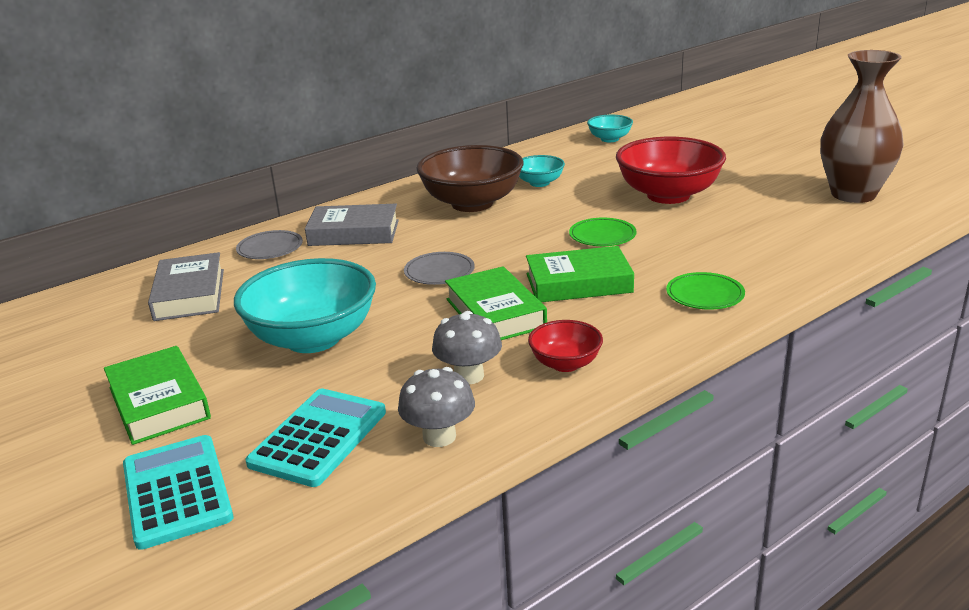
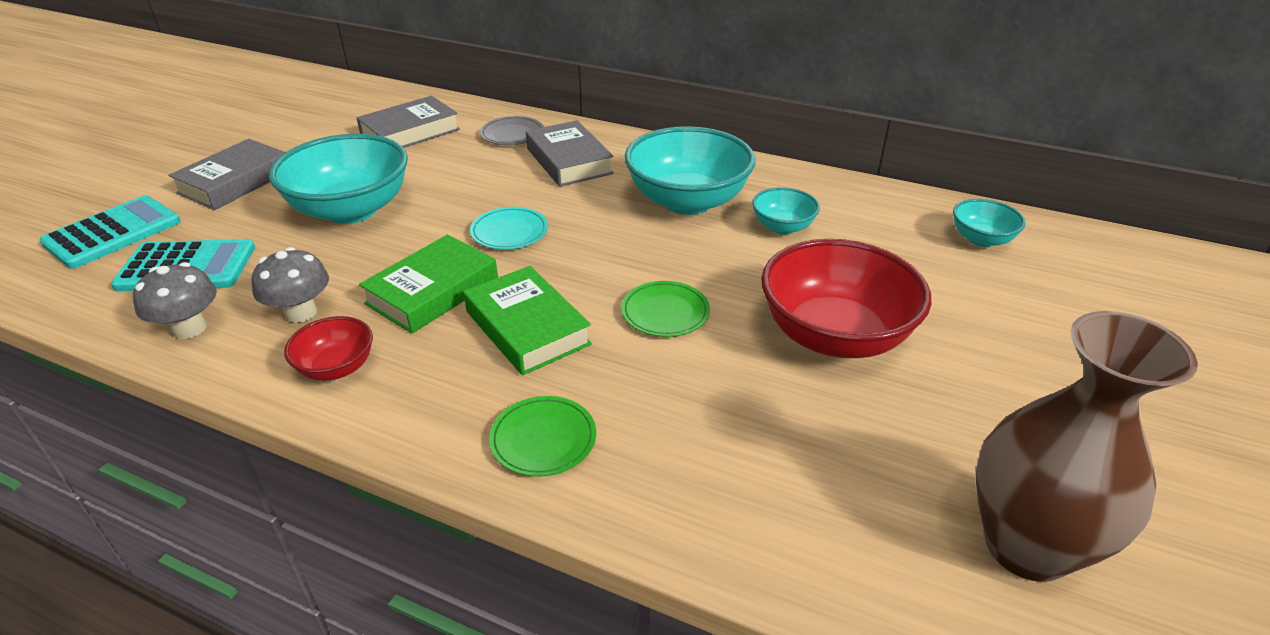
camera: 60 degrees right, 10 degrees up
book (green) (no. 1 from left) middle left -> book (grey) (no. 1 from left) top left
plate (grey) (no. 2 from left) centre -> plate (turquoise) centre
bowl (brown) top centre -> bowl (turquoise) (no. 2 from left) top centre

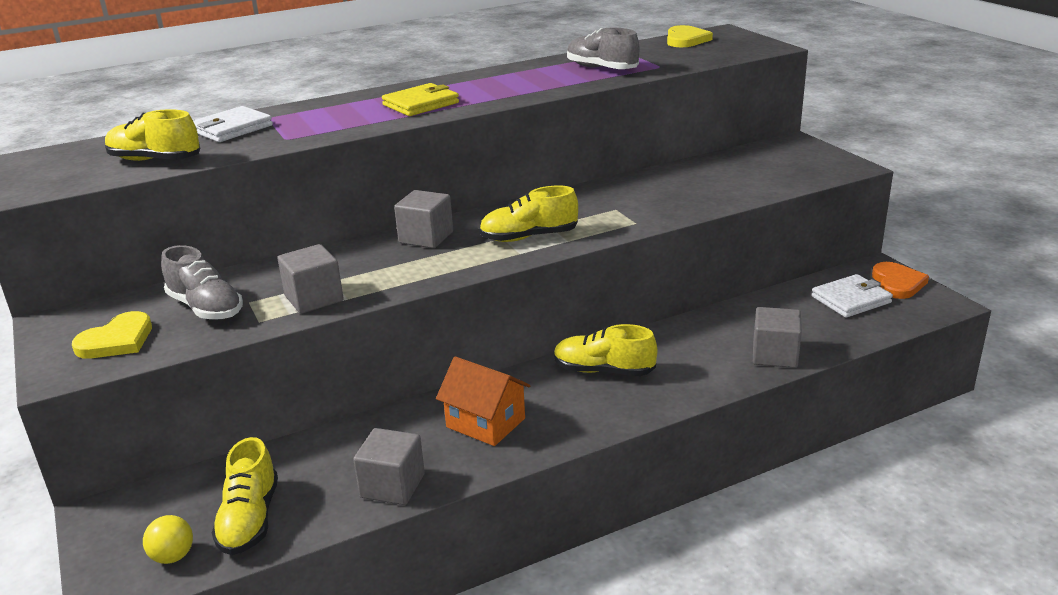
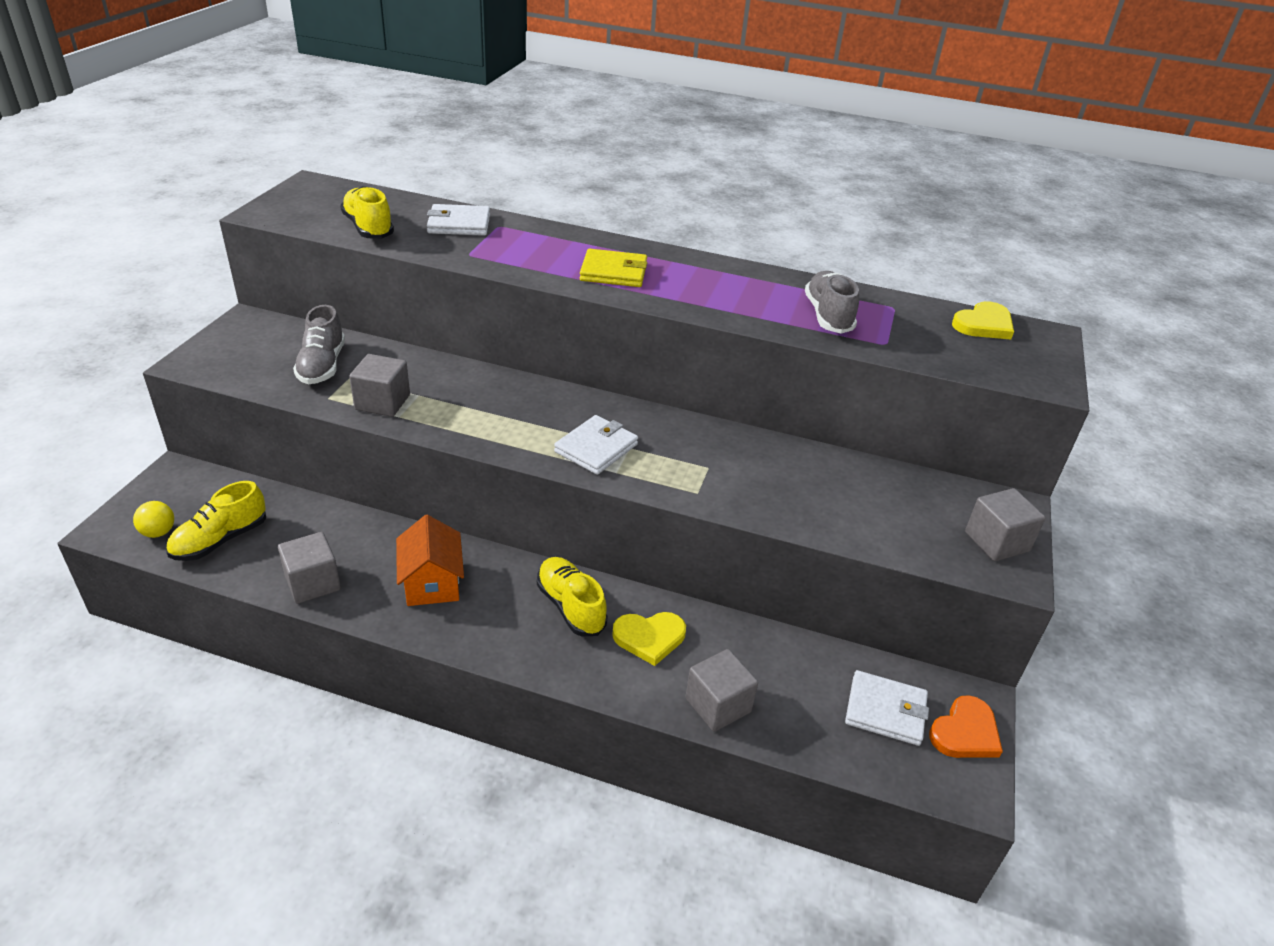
camera: 40 degrees right, 10 degrees up
shoe (yellow) (no. 3 from left) centre -> wallet (white) (no. 2 from left) centre
heart (yellow) (no. 1 from left) middle left -> heart (yellow) (no. 1 from left) bottom centre, relocated
cube (grey) (no. 3 from left in the first image) centre -> cube (grey) (no. 4 from left) middle right, relocated

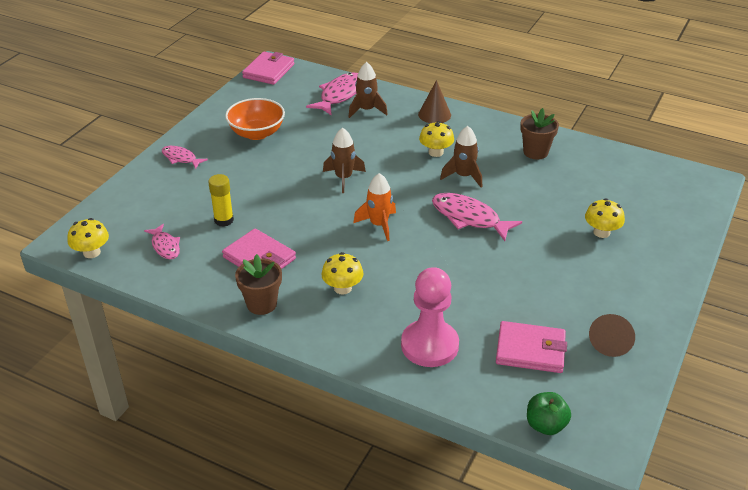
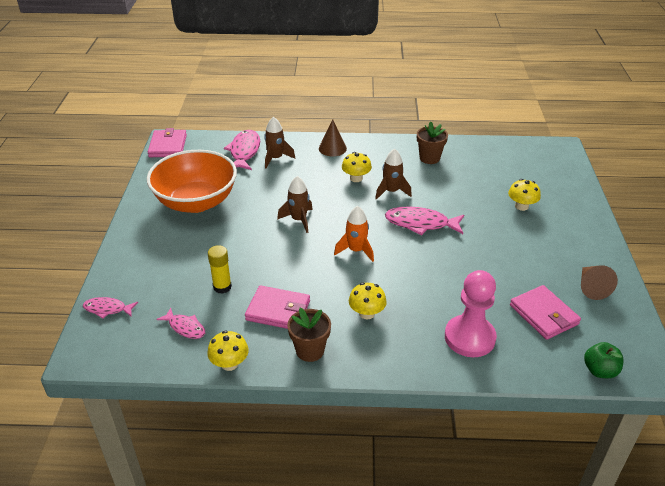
camera: 25 degrees left, 0 degrees up
fish (pink) (no. 2 from left in the first image) top left -> fish (pink) (no. 1 from left) middle left, relocated
bowl (orange) top centre -> bowl (orange) middle left, x1.61
mushroom (yellow) (no. 1 from left) middle left -> mushroom (yellow) (no. 1 from left) bottom centre, relocated
wallet (pink) (no. 3 from left) bottom right -> wallet (pink) (no. 3 from left) middle right, 75 degrees clockwise

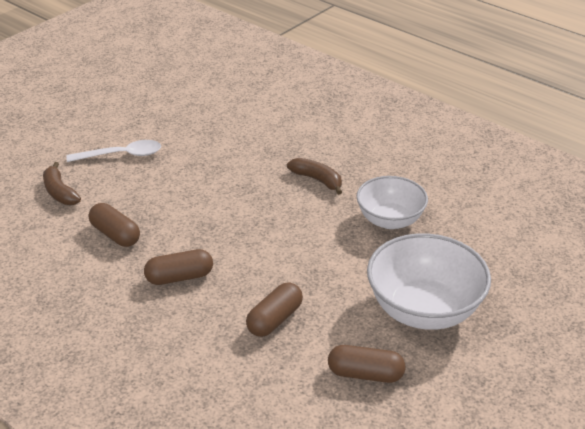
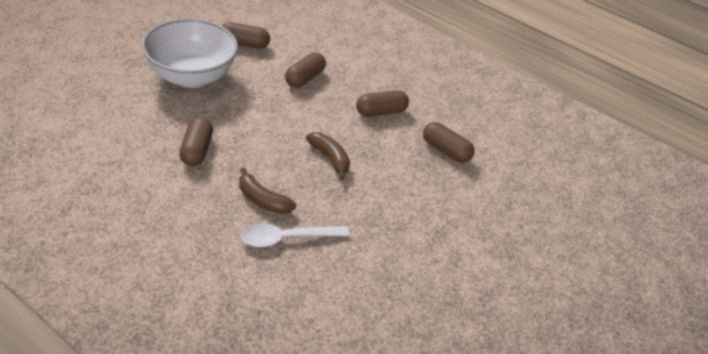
camera: 170 degrees right, 5 degrees up
bowl (white) (no. 1 from left) middle right -> capsule (brown) (no. 1 from left) middle left
spoon (white) middle left -> spoon (white) centre, relocated
banana (brown) (no. 1 from left in the first image) middle left -> banana (brown) (no. 2 from left) centre, relocated

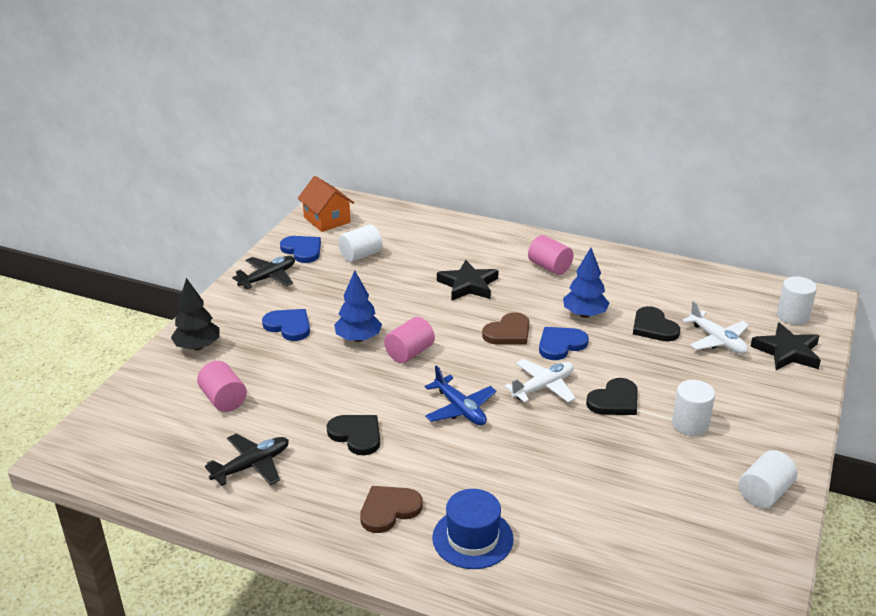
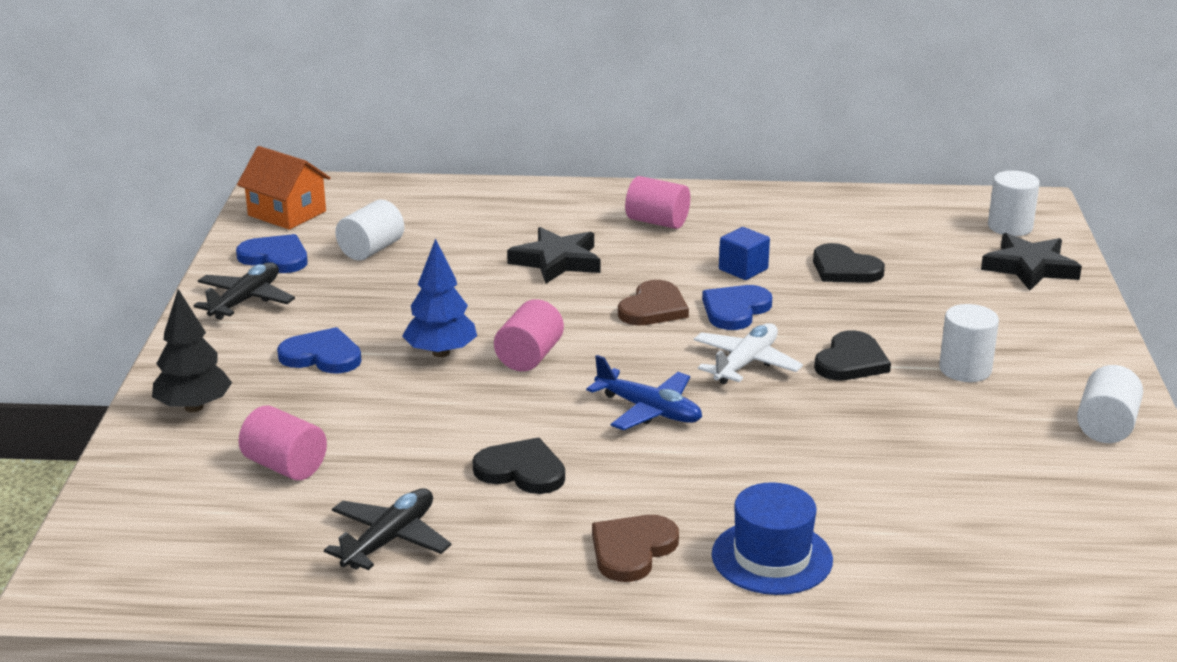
camera: 20 degrees left, 5 degrees down
tree (blue) (no. 2 from left) middle right -> cube (blue) centre
plane (white) (no. 2 from left) middle right -> none

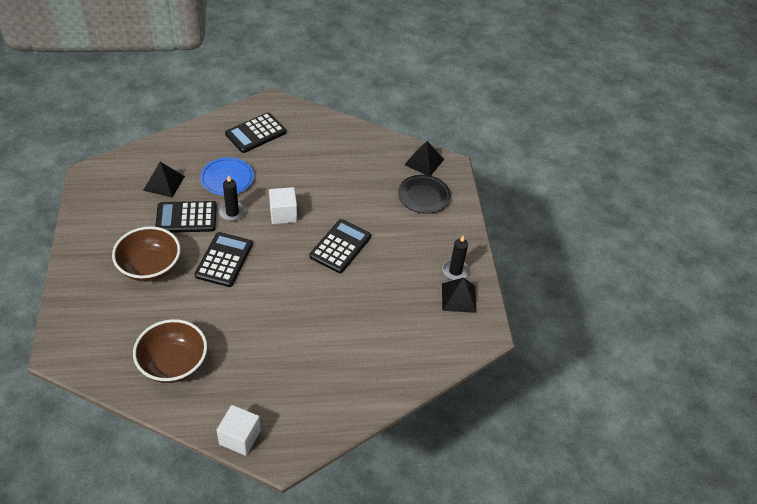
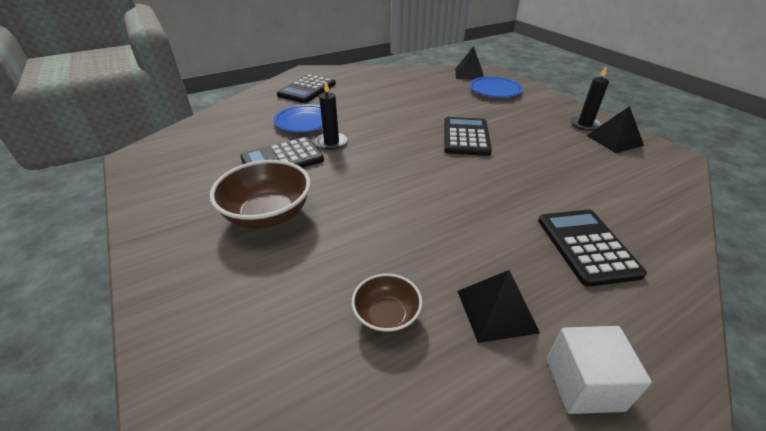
camera: 20 degrees left, 10 degrees down
bowl (brown) (no. 2 from left) bottom left -> bowl (brown) (no. 2 from left) bottom centre, x0.56
pyramid (black) (no. 1 from left in the first image) middle left -> pyramid (black) (no. 2 from left) bottom centre, relocated
plate (black) centre -> plate (blue) (no. 2 from left) top centre
calculator (black) (no. 2 from left in the first image) middle left -> calculator (black) (no. 4 from left) middle right, relocated
cube (white) (no. 2 from left) centre -> none

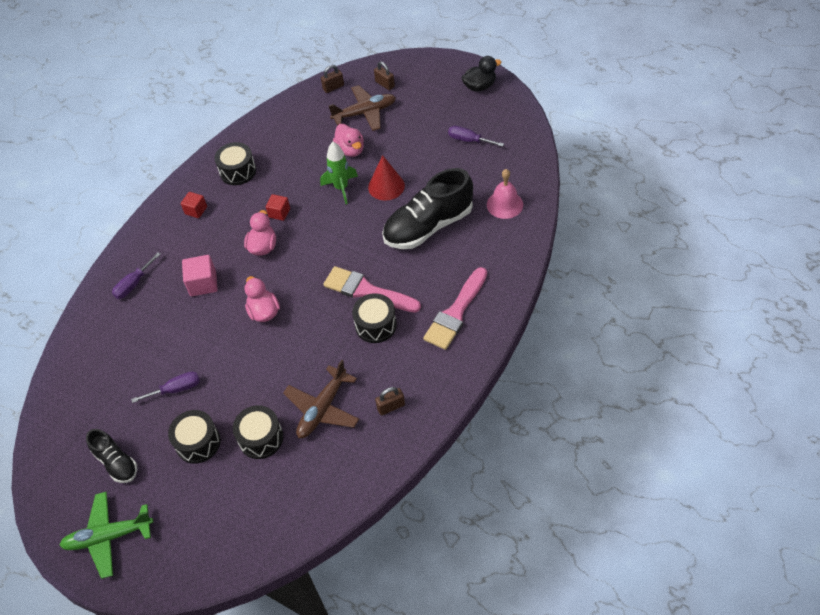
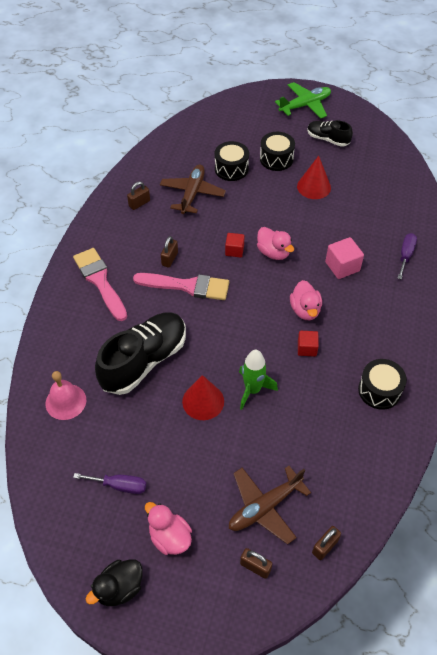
camera: 160 degrees right, 0 degrees up
brush (pink) (no. 2 from left in the first image) centre -> brush (pink) (no. 1 from left) middle left, 45 degrees counterclockwise
duck (pink) (no. 3 from left in the first image) top centre -> duck (pink) (no. 1 from left) bottom centre, relocated
drum (black) (no. 4 from left) centre -> padlock (brown) (no. 2 from left) centre
cube (red) (no. 1 from left) middle left -> cube (red) (no. 1 from left) centre, relocated
screwdriver (purple) (no. 2 from left) middle left -> cone (red) (no. 2 from left) top right

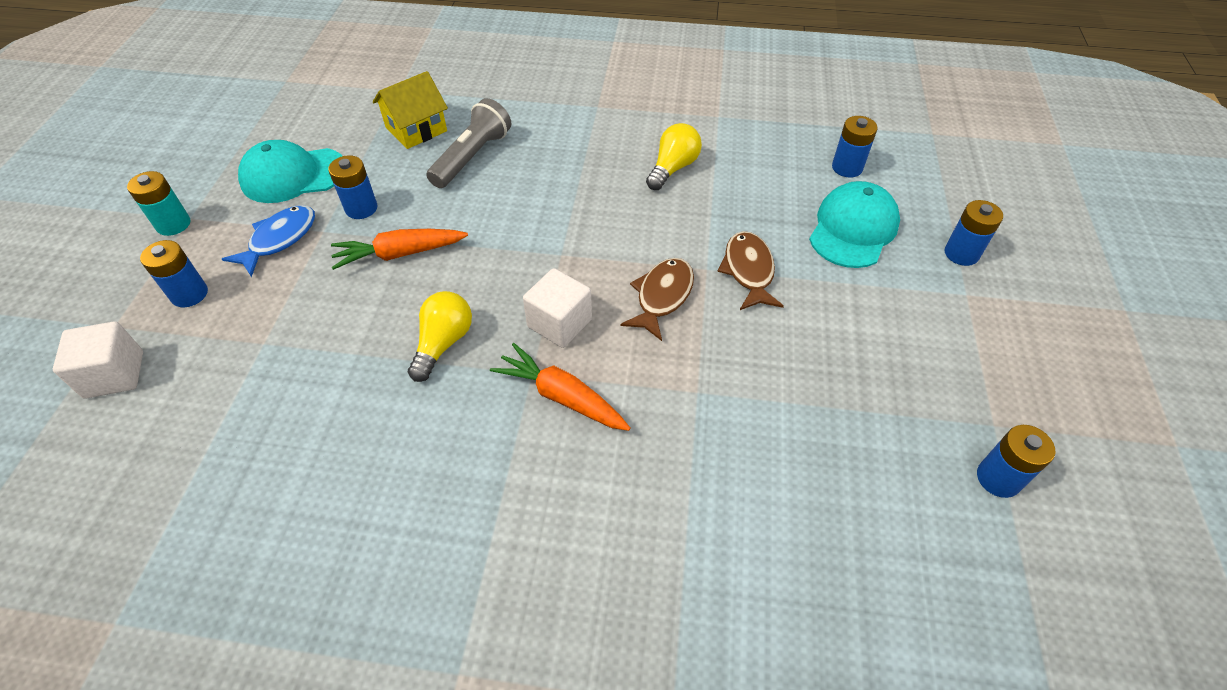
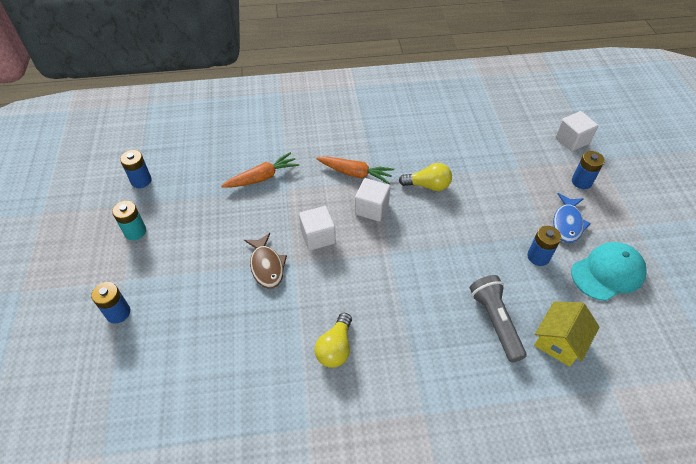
camera: 165 degrees right, 0 degrees up
battery (turquoise) top left -> battery (turquoise) middle left, relocated
carrot (orange) (no. 1 from left) middle left -> carrot (orange) (no. 1 from left) centre, relocated
fish (brown) (no. 1 from left) centre -> cube (white) (no. 1 from left) centre
light bulb (yellow) (no. 1 from left in the first image) centre -> light bulb (yellow) (no. 2 from left) centre, 90 degrees counterclockwise
flashlight (grey) top centre -> flashlight (grey) bottom right, 150 degrees clockwise
cap (turquoise) (no. 2 from left) top right -> none
battery (blue) (no. 3 from left) top right -> none

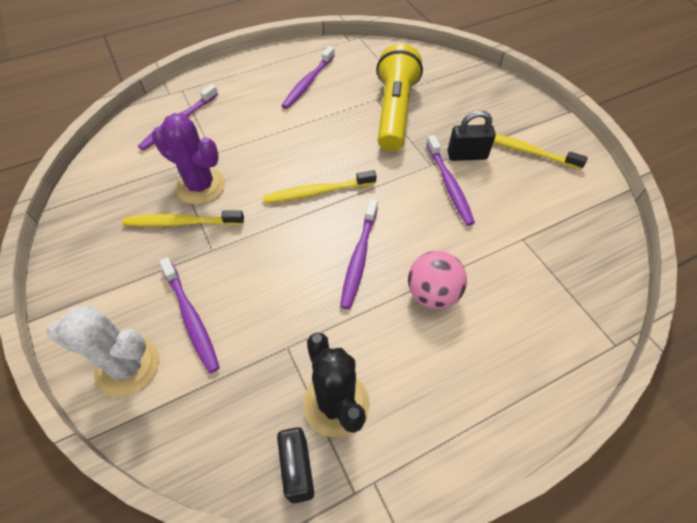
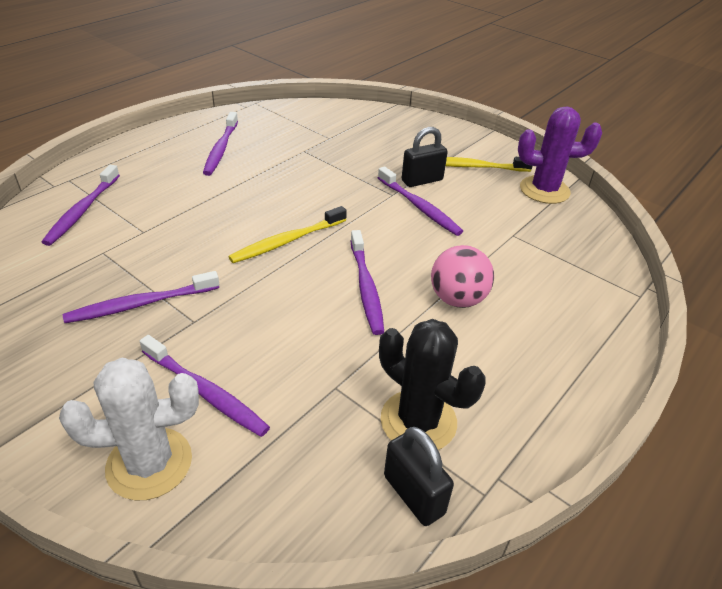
camera: 25 degrees left, 15 degrees down
toothbrush (yellow) (no. 1 from left) middle left -> toothbrush (purple) (no. 2 from left) middle left
cactus (purple) top left -> cactus (purple) top right, relocated
flashlight (yellow) top centre -> none

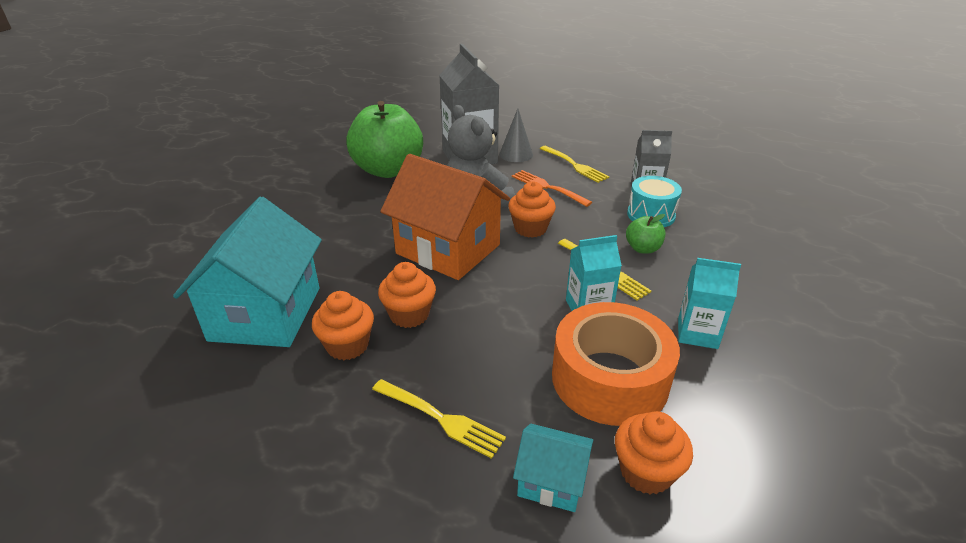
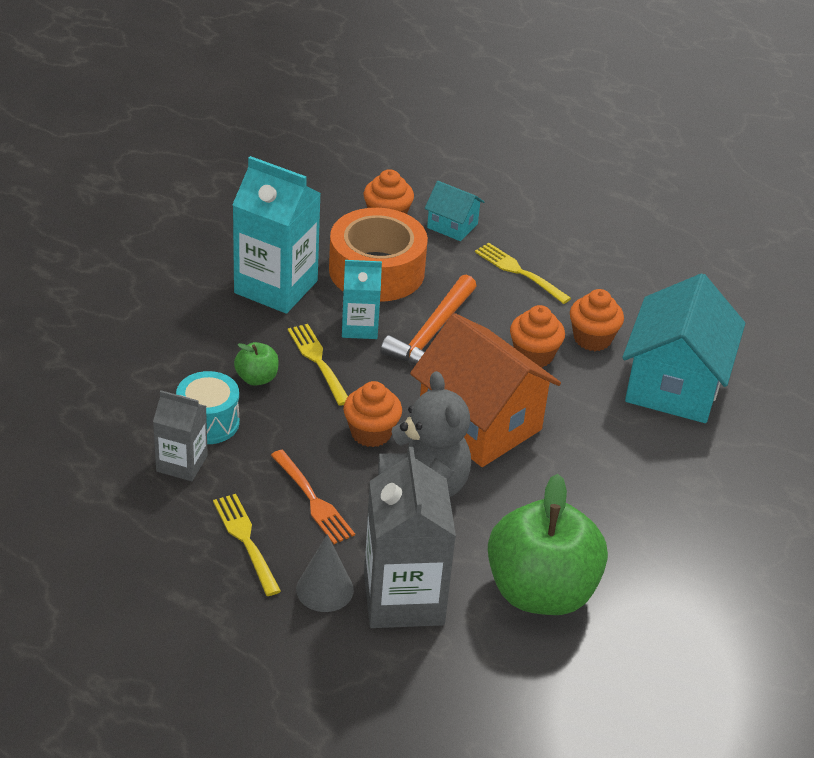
camera: 170 degrees left, 5 degrees up
carton (turquoise) (no. 2 from left in the first image) middle right -> carton (turquoise) (no. 1 from left) top centre, x1.77
none -> hammer (orange) centre

